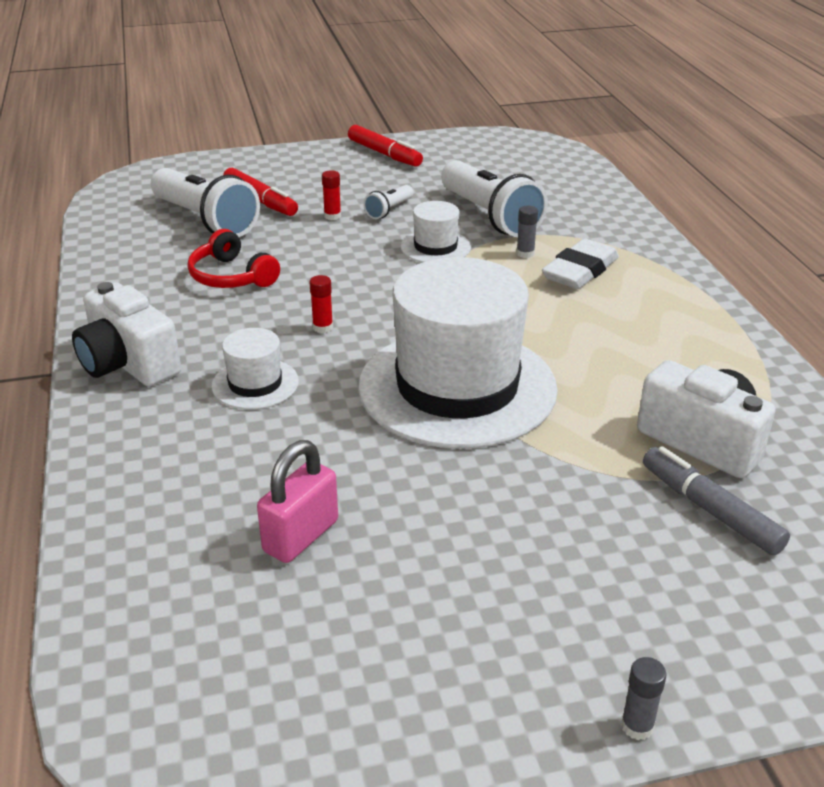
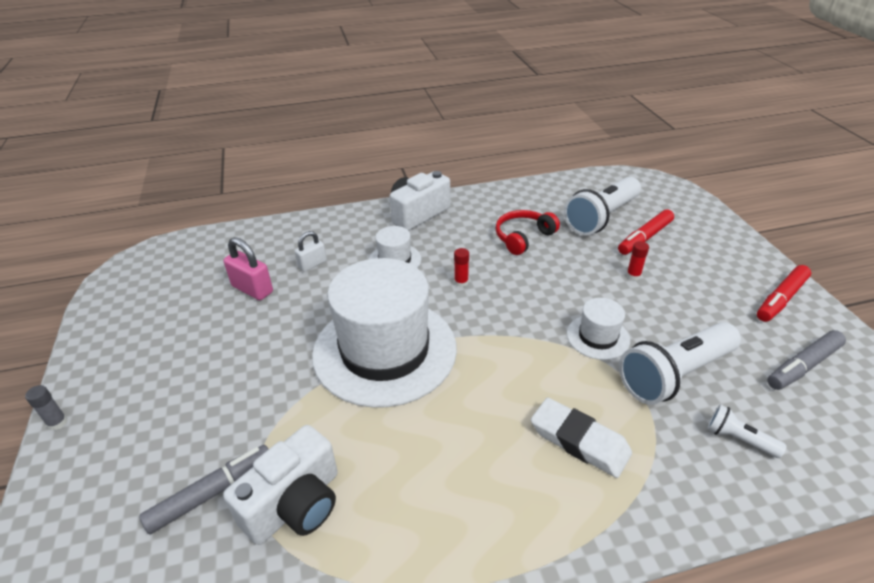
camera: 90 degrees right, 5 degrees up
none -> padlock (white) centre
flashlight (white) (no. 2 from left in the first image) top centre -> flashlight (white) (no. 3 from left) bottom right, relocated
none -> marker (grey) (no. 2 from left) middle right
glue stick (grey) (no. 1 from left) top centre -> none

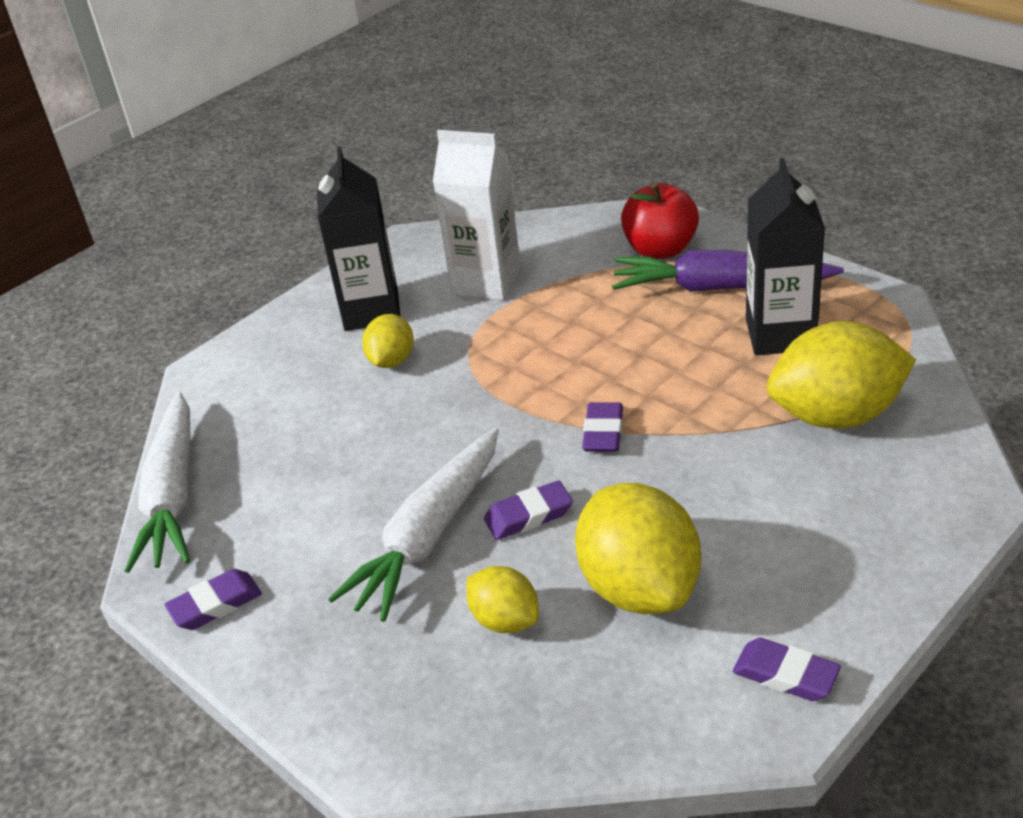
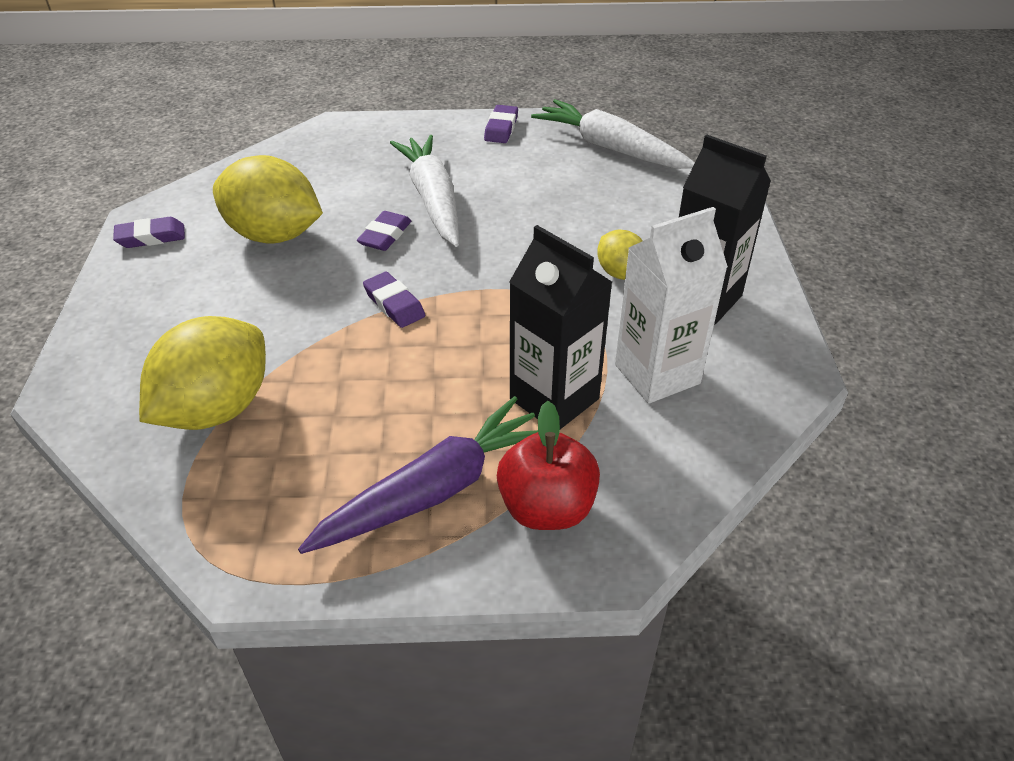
camera: 130 degrees right, 5 degrees up
carton (black) (no. 2 from left in the first image) top right -> carton (black) (no. 1 from left) centre, relocated
lemon (yellow) (no. 2 from left) bottom centre -> none

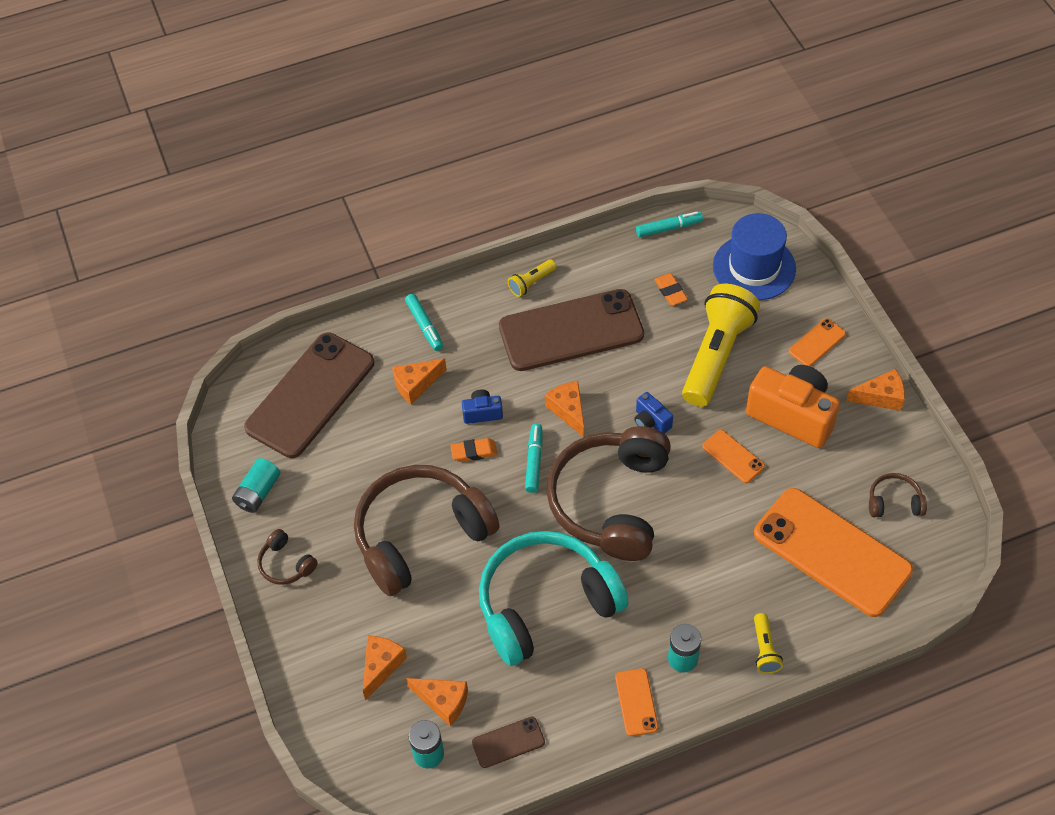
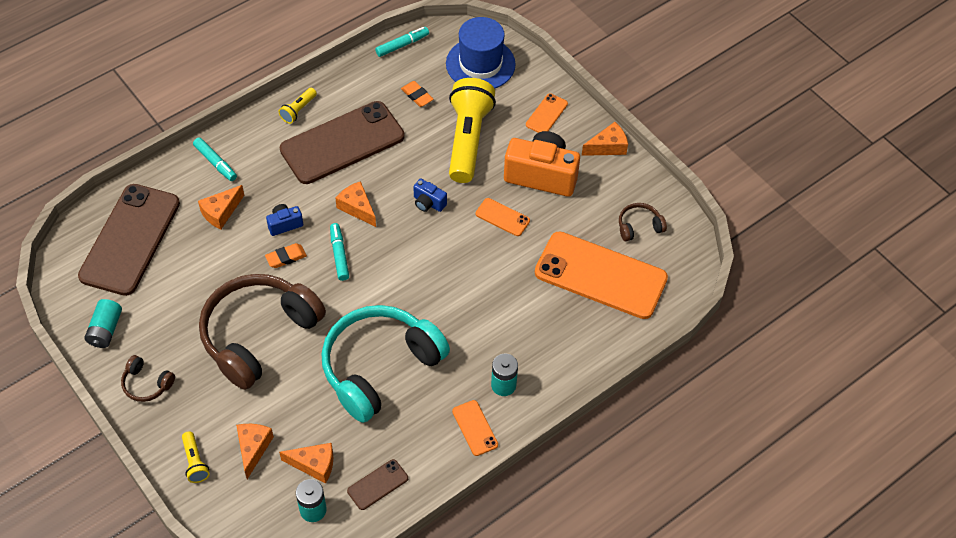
camera: 20 degrees left, 0 degrees up
flashlight (yellow) (no. 3 from left in the first image) bottom right -> flashlight (yellow) (no. 1 from left) bottom left, relocated
headphones (brown) (no. 3 from left) centre -> none

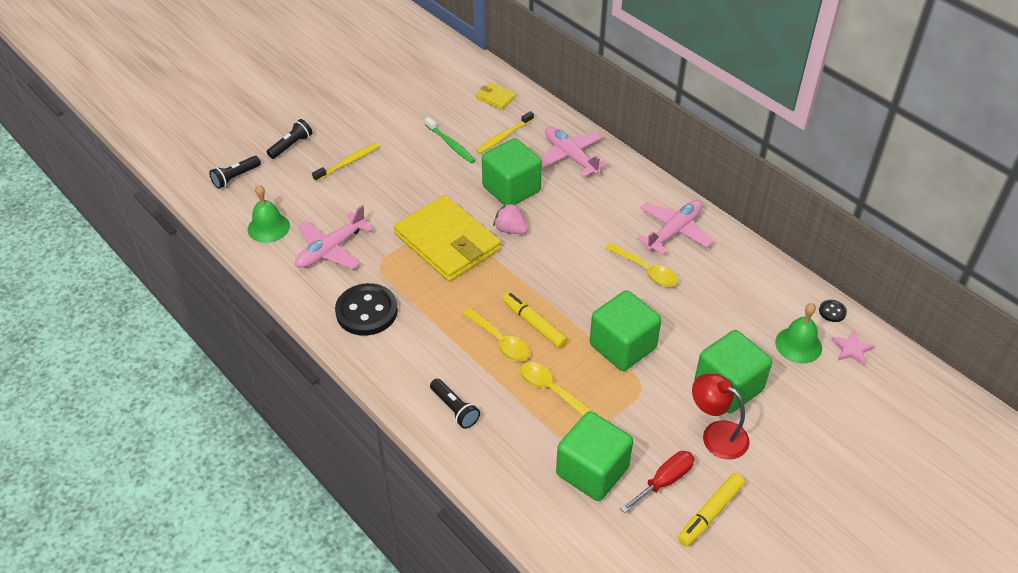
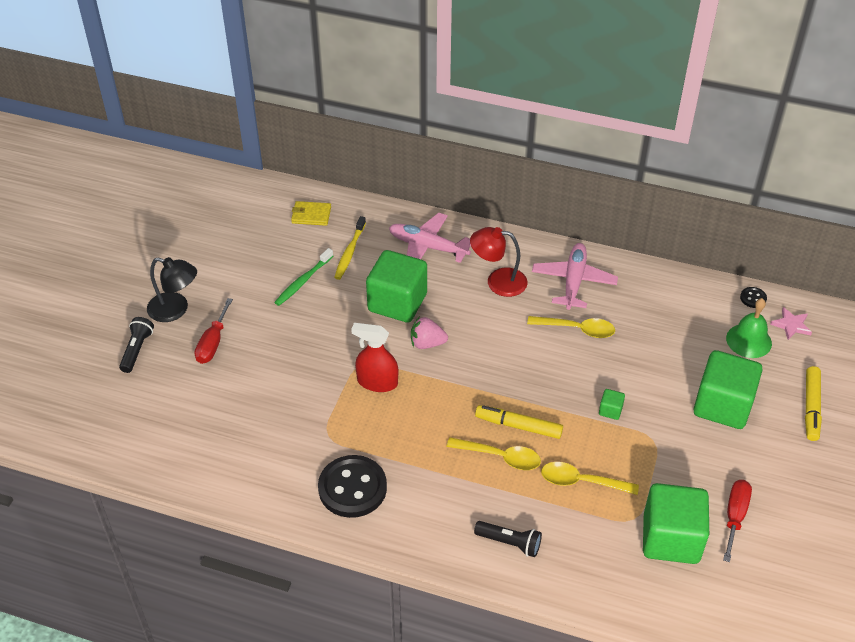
camera: 30 degrees left, 0 degrees up
none -> lamp (black) middle left
toothbrush (yellow) (no. 1 from left) top centre -> screwdriver (red) (no. 1 from left) middle left
toothbrush (green) top centre -> toothbrush (green) centre, 105 degrees clockwise
wallet (yellow) (no. 1 from left) centre -> spray bottle (red) centre
lamp (red) bottom right -> lamp (red) centre, relocated
cube (green) (no. 3 from left in the first image) centre -> cube (green) (no. 2 from left) middle right, x0.40
marker (yellow) (no. 2 from left) bottom right -> marker (yellow) (no. 2 from left) middle right, relocated
flashlight (black) (no. 1 from left) top left -> none
bell (green) (no. 1 from left) middle left -> none
plane (pink) (no. 1 from left) middle left -> none

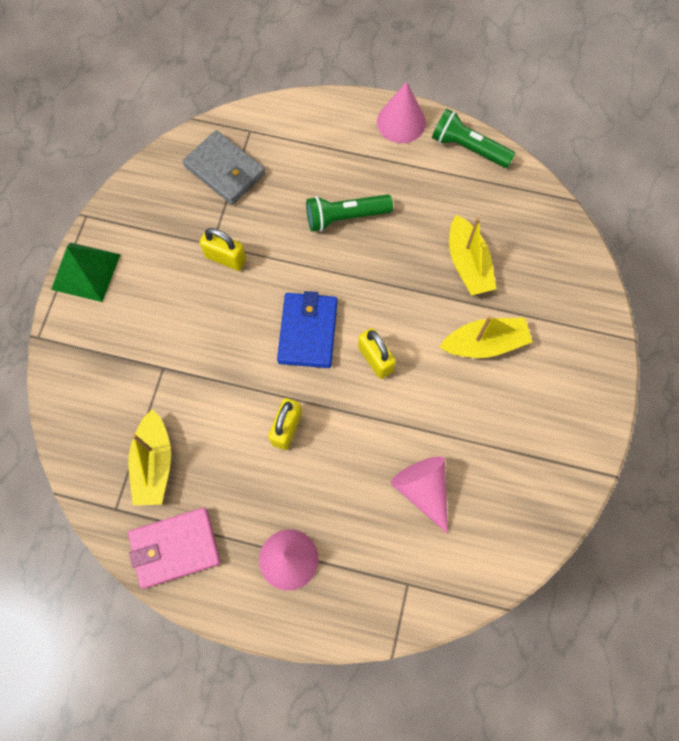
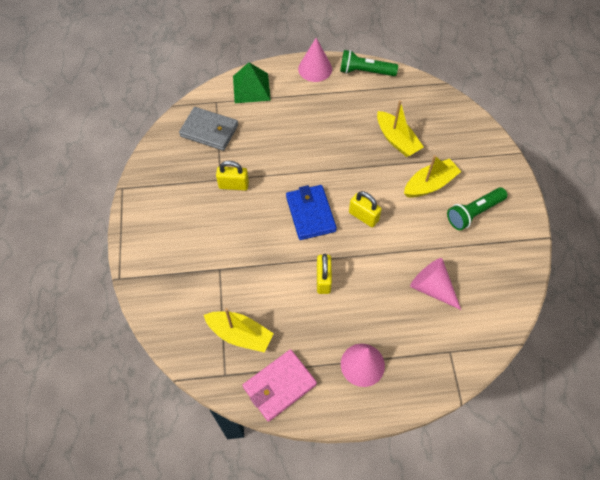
camera: 20 degrees left, 10 degrees down
boat (yellow) (no. 1 from left) middle left -> boat (yellow) (no. 1 from left) bottom centre, 45 degrees counterclockwise
pyramid (green) middle left -> pyramid (green) top centre, relocated
flashlight (green) (no. 1 from left in the first image) top centre -> flashlight (green) (no. 2 from left) middle right, relocated

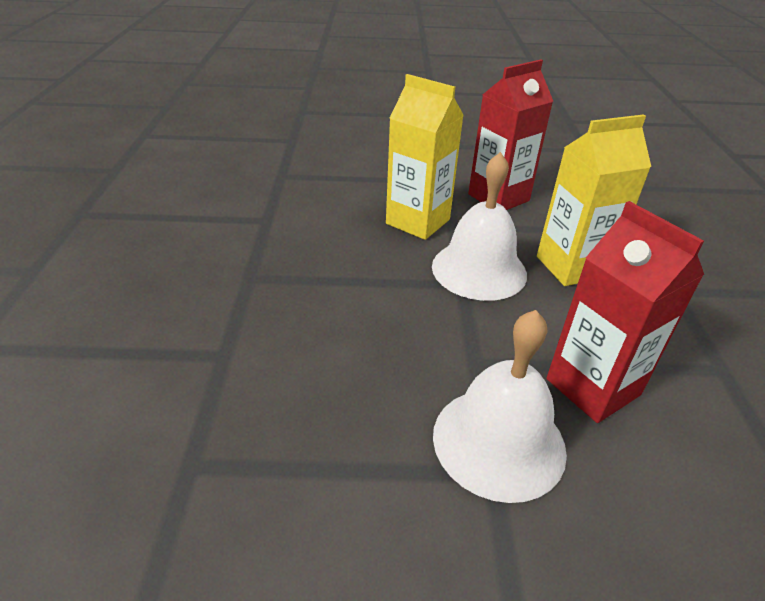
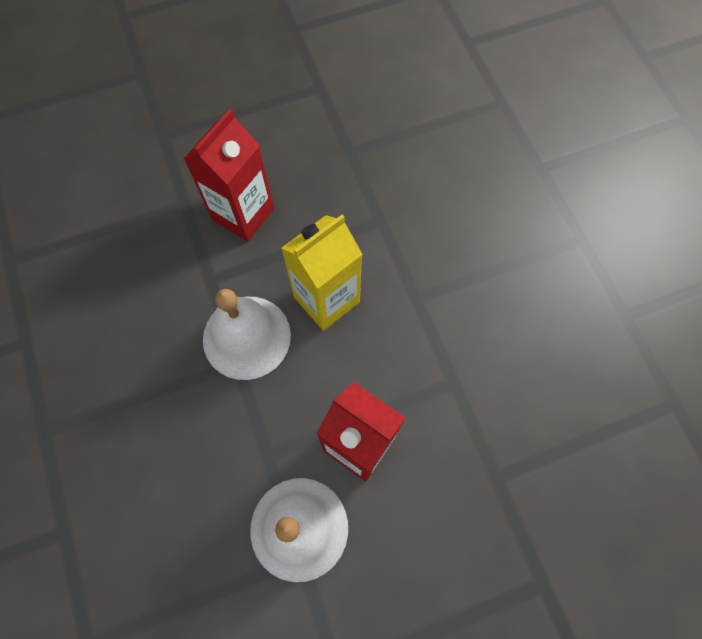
camera: 20 degrees left, 30 degrees up
carton (yellow) (no. 1 from left) top centre -> none

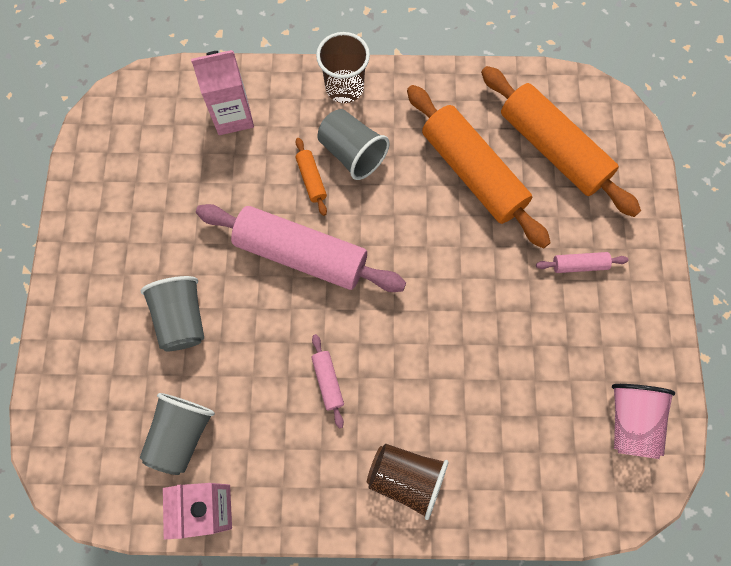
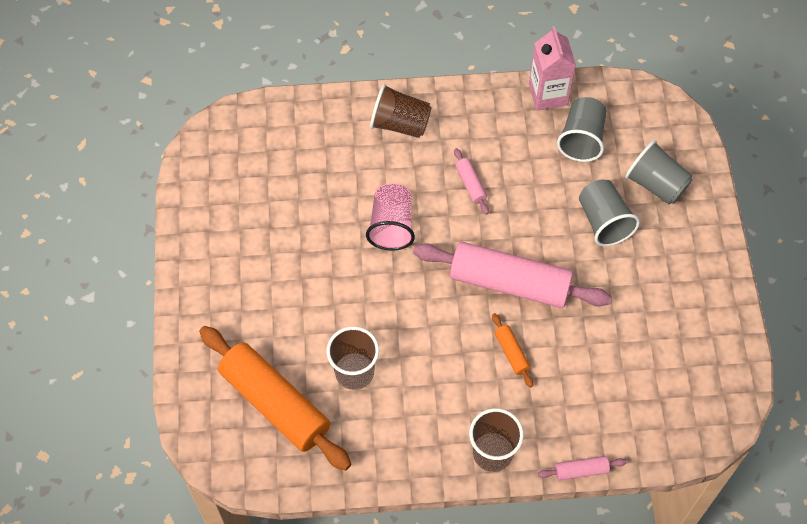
camera: 175 degrees right, 10 degrees down
rolling pin (orange) (no. 2 from left) top centre -> cup (brown) (no. 1 from left) bottom centre
cup (pink) bottom right -> cup (pink) centre, relocated
rolling pin (pink) (no. 3 from left) middle right -> rolling pin (pink) (no. 3 from left) bottom right, relocated
cup (grey) (no. 3 from left) top centre -> cup (grey) (no. 3 from left) top right, relocated
carton (pink) (no. 2 from left) top left -> none

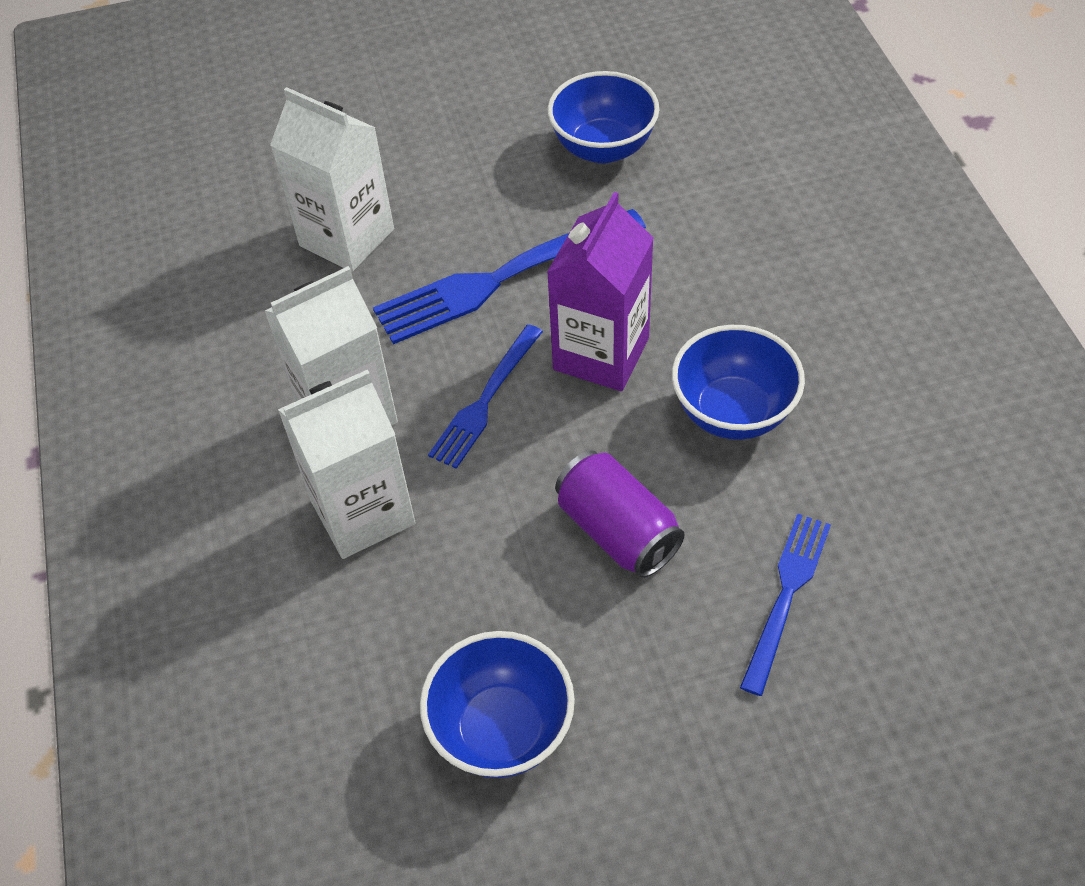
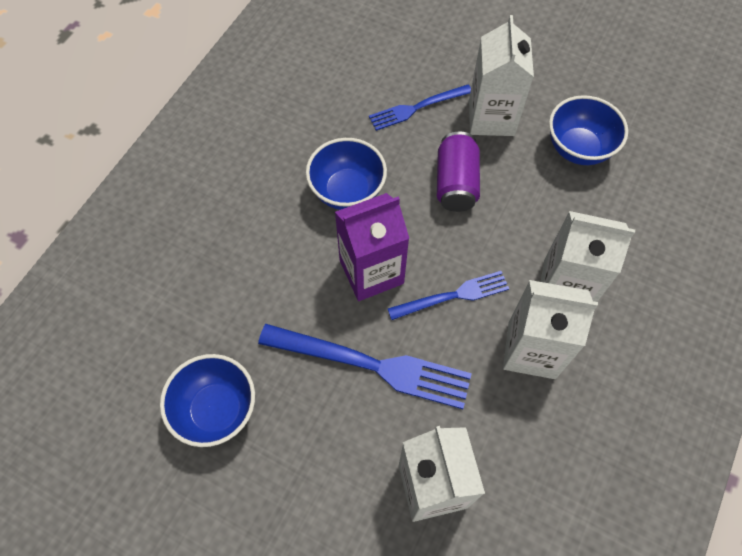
camera: 140 degrees left, 10 degrees up
none -> carton (white) (no. 2 from left) top right

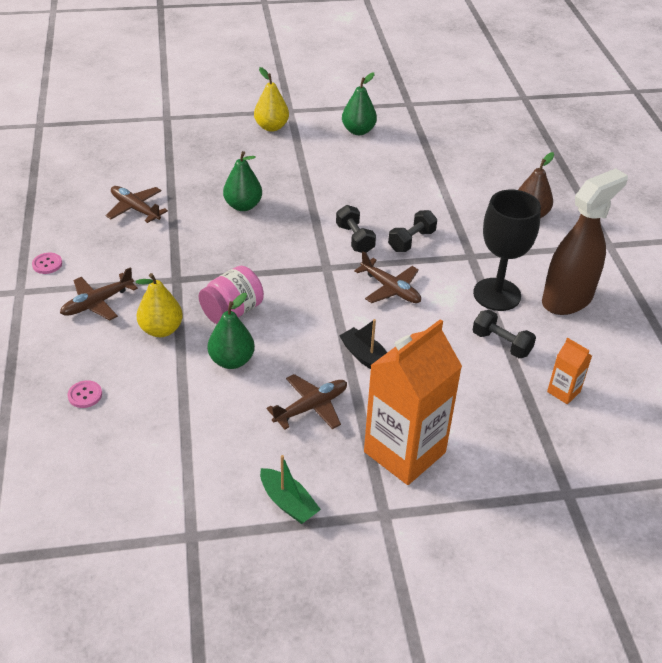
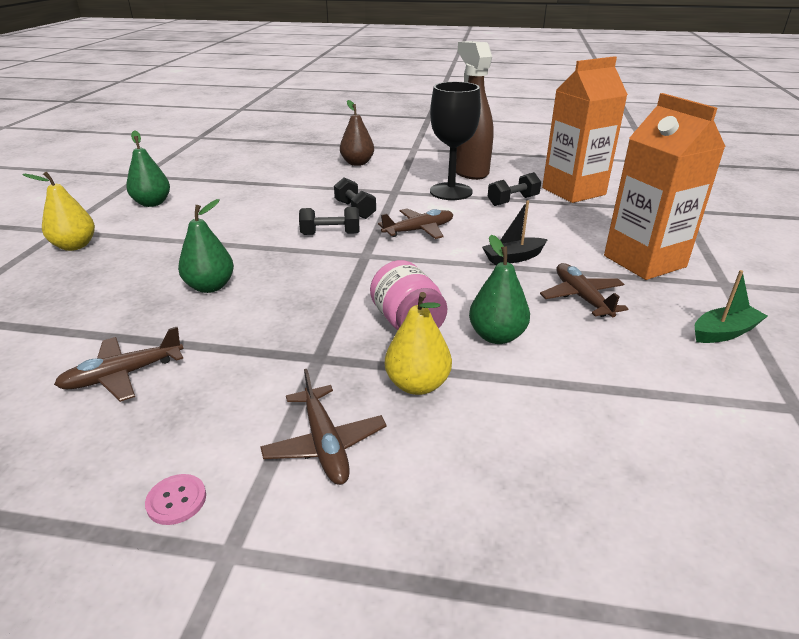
camera: 70 degrees left, 10 degrees down
carton (orange) (no. 2 from left in the first image) middle right -> carton (orange) (no. 1 from left) top right, x2.26
button (pink) (no. 2 from left) middle left -> none

